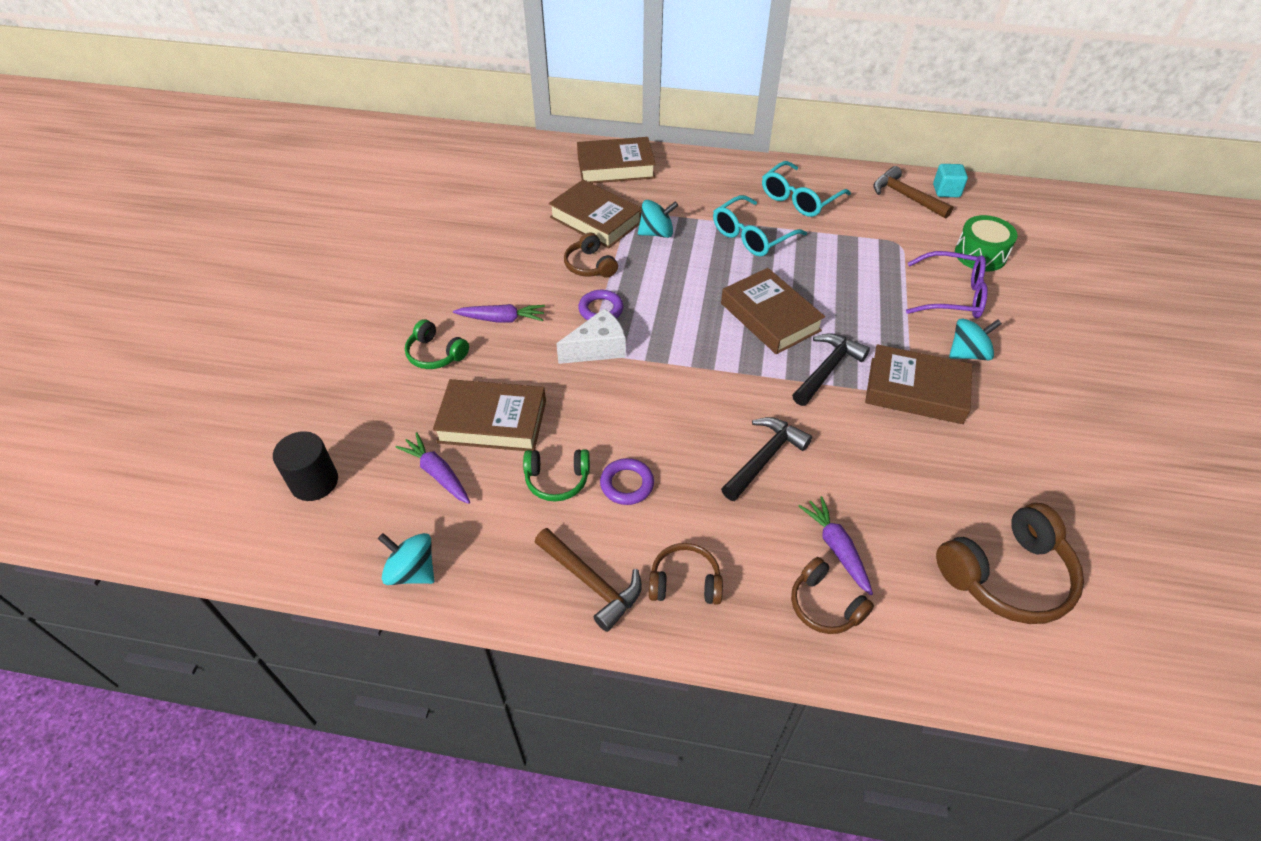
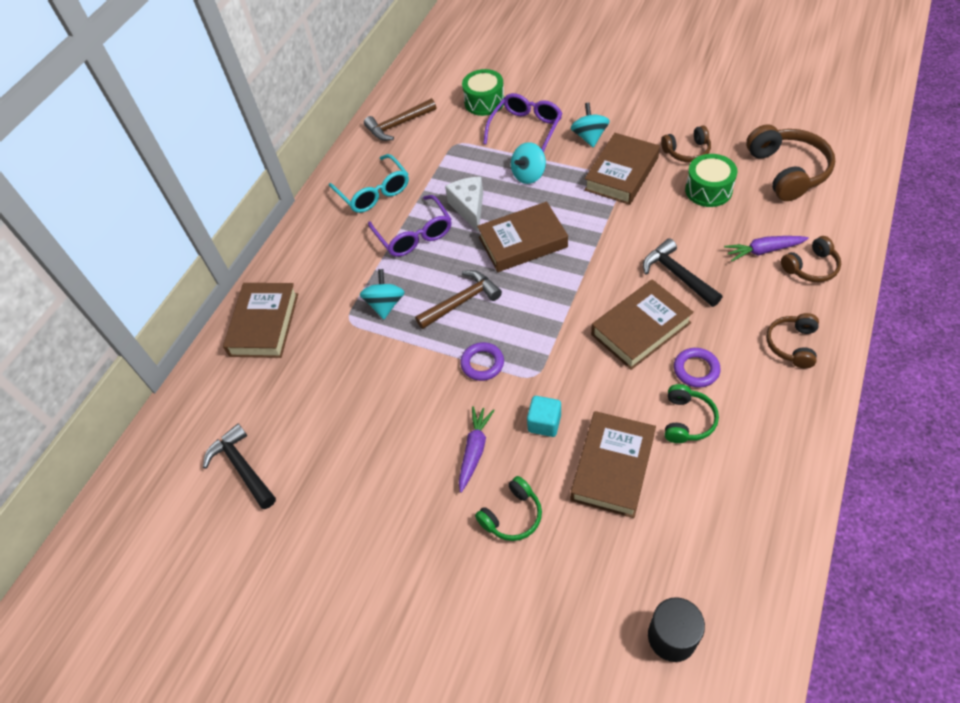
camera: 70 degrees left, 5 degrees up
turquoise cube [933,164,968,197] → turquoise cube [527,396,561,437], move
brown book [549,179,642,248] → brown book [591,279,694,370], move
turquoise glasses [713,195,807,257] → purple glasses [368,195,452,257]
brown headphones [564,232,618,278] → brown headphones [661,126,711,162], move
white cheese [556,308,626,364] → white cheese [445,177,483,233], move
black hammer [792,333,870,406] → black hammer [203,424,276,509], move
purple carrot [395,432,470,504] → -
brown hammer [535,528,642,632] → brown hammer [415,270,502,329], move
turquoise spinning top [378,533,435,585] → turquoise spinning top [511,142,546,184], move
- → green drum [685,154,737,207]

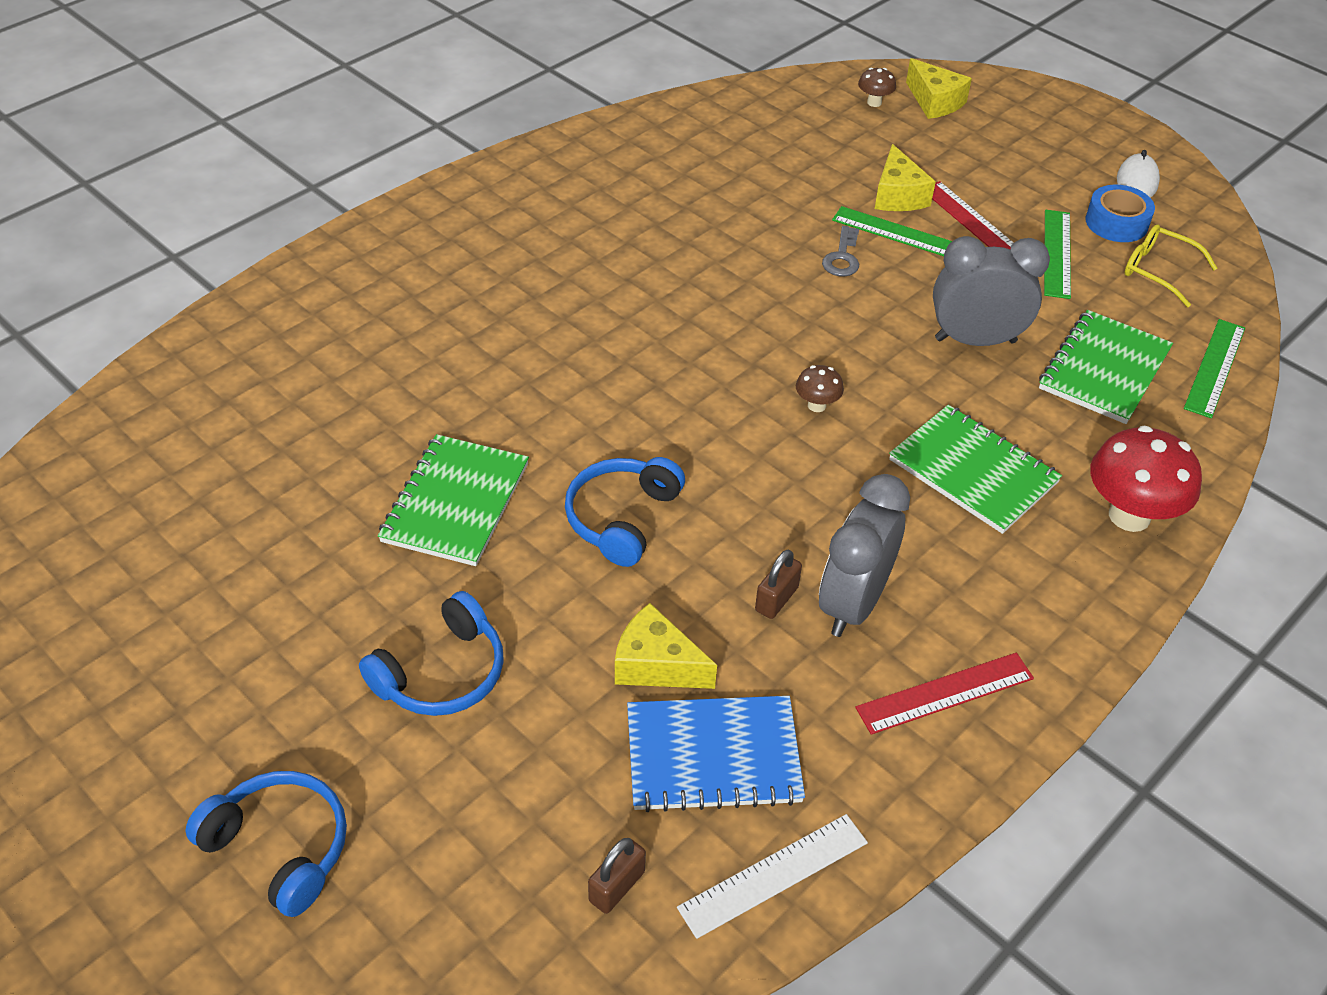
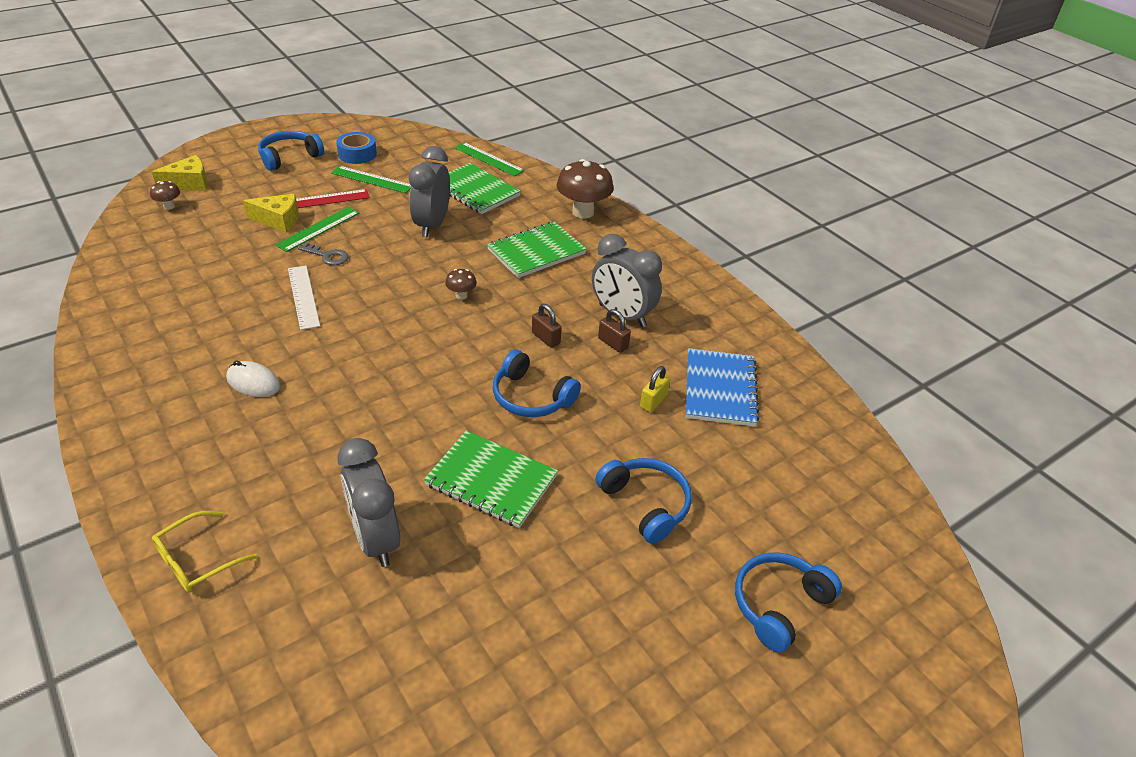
camera: 80 degrees left, 5 degrees down
white mouse [1117,150,1160,198] → white mouse [226,361,280,397], move
yellow glasses [1125,224,1217,307] → yellow glasses [152,511,258,593], move
red mushroom [1090,426,1202,532] → brown mushroom [556,159,614,219]
yellow cheese [615,603,717,689] → yellow padlock [640,366,671,412]
red ruler [855,653,1034,735] → -
white ruler [677,814,868,939] → white ruler [288,266,320,330], move
brown padlock [588,838,646,914] → brown padlock [532,304,562,348], move
- → blue headphones [258,131,324,171]
- → grey clock [338,438,400,567]

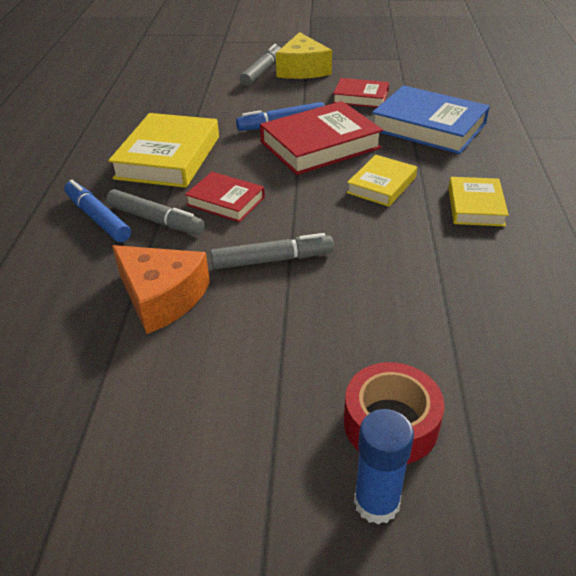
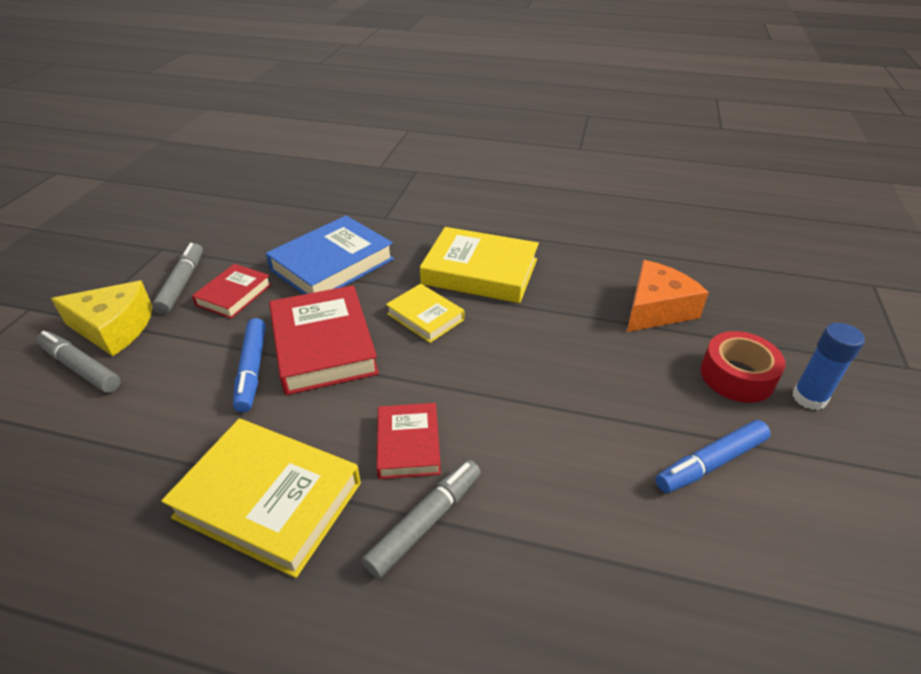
camera: 80 degrees left, 0 degrees up
red book [185,172,265,222] → red book [377,403,441,479], 45 degrees counterclockwise
yellow book [448,177,509,226] → yellow book [420,227,539,303], x1.74
blue marker [64,180,131,242] → blue marker [656,420,771,493], move
grey marker [210,233,334,269] → grey marker [152,243,203,315], move
orange cheese [112,245,210,334] → orange cheese [627,260,709,332], move

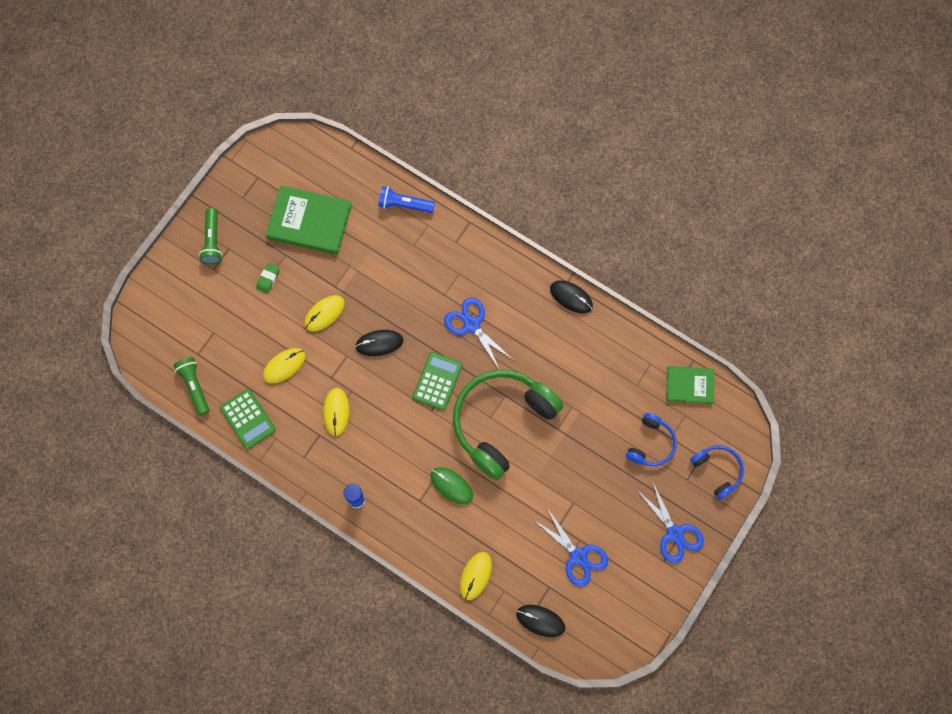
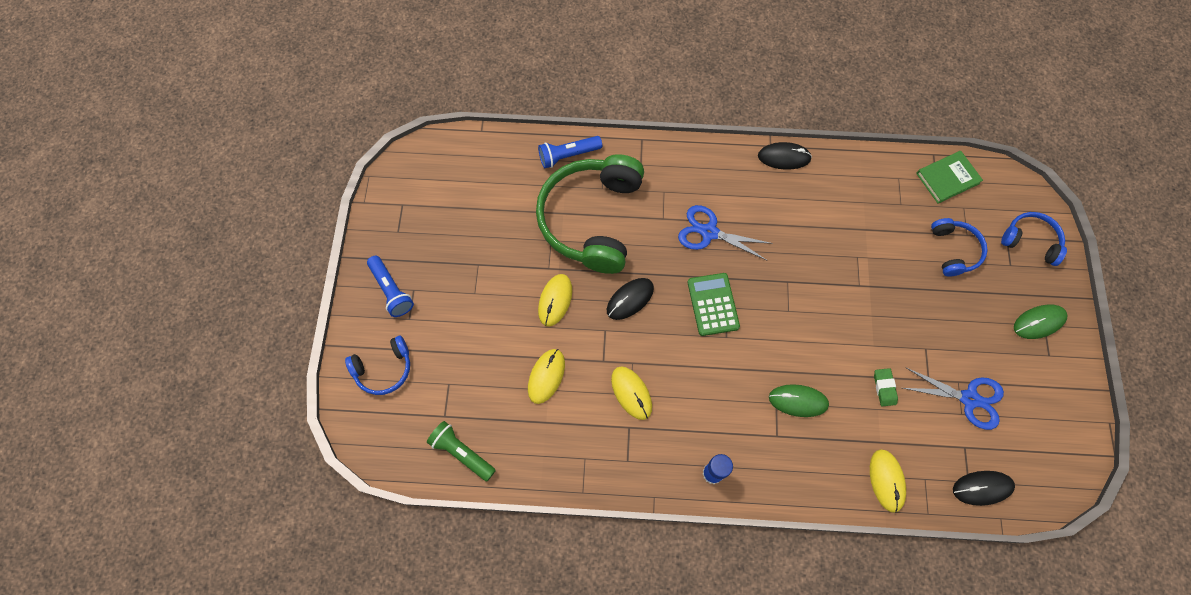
camera: 30 degrees left, 5 degrees down
green book [266,185,352,255] → -
green flashlight [199,208,222,264] → blue flashlight [367,256,414,317]
green eraser [256,263,280,294] → green eraser [874,368,898,406], move
green headphones [453,369,564,480] → green headphones [536,154,644,274], move
green calculator [220,389,276,449] → -
blue scissors [636,481,704,563] → green mouse [1014,305,1067,339]
- → blue headphones [345,336,410,395]

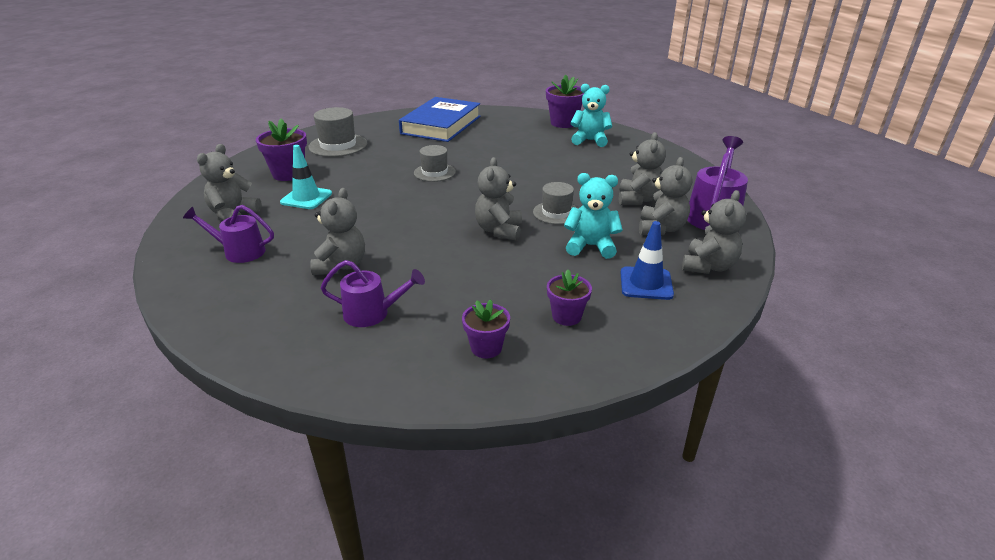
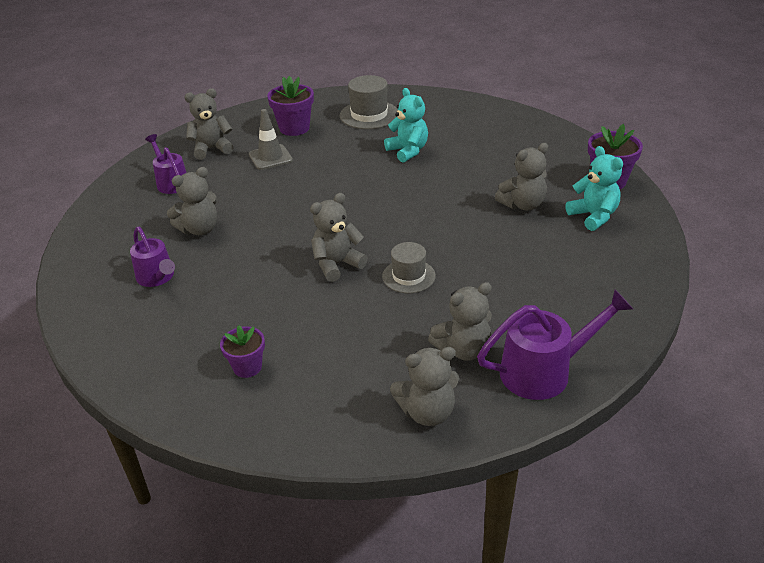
camera: 50 degrees right, 5 degrees up
blue book [399,97,481,142] → -
grey teddy bear [619,132,666,205] → grey teddy bear [495,143,548,210], move
turquoise traffic cone [280,145,332,209] → grey traffic cone [249,109,293,170]
grey hat [414,145,456,182] → -
turquoise teddy bear [564,173,623,259] → turquoise teddy bear [384,88,428,162], move
blue traffic cone [620,221,674,300] → -
purple flower pot [462,300,510,358] → -

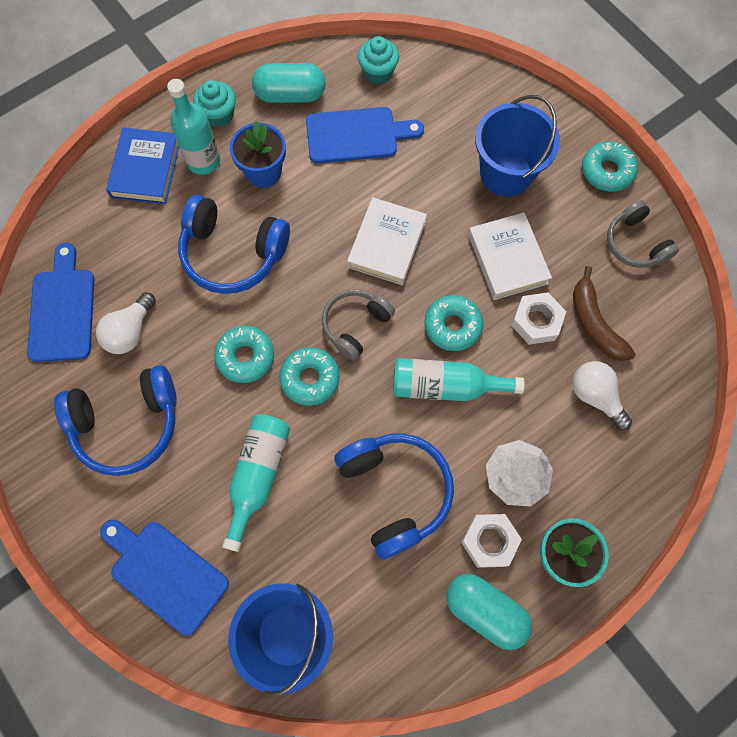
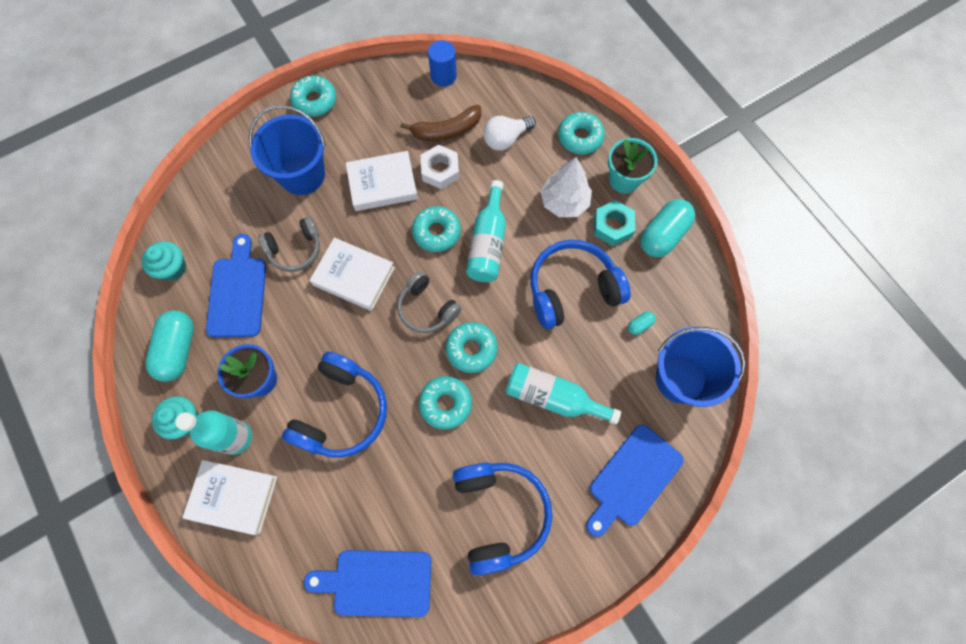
camera: 85 degrees left, 0 degrees up
blue book [106,127,179,204] → white book [182,460,277,535]
grey headphones [607,200,679,268] → grey headphones [258,216,320,272], move
white light bulb [96,292,156,354] → -
white nut [461,514,522,568] → turquoise nut [594,200,635,246]
- → blue cylinder [428,40,457,86]
- → turquoise donut [558,112,605,154]
- → turquoise capsule [628,311,656,335]

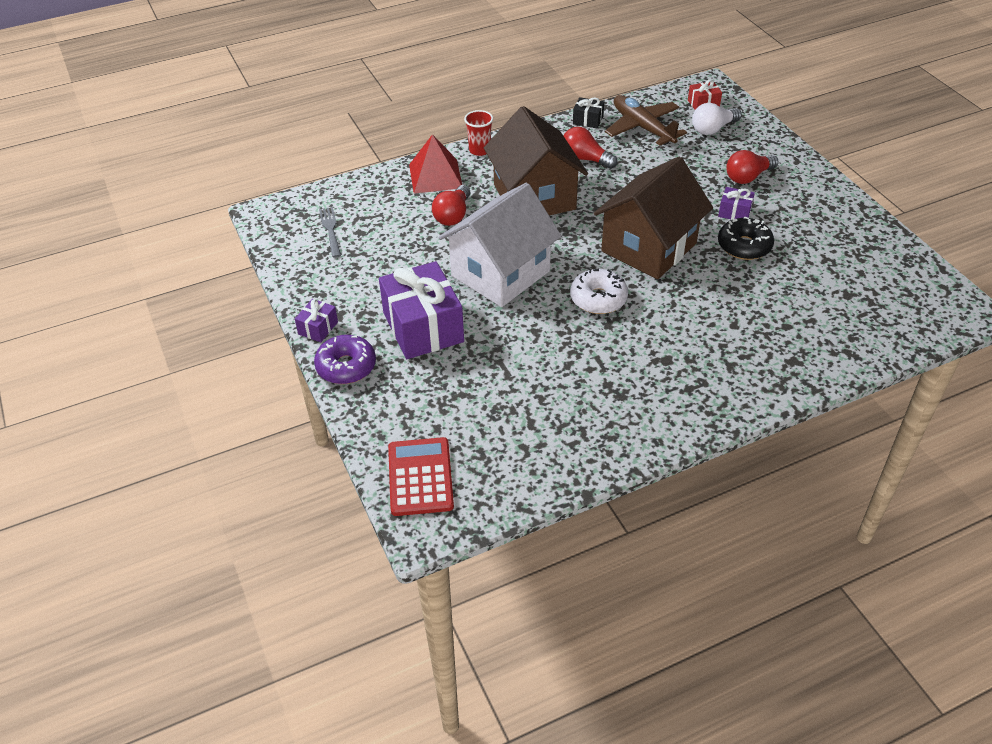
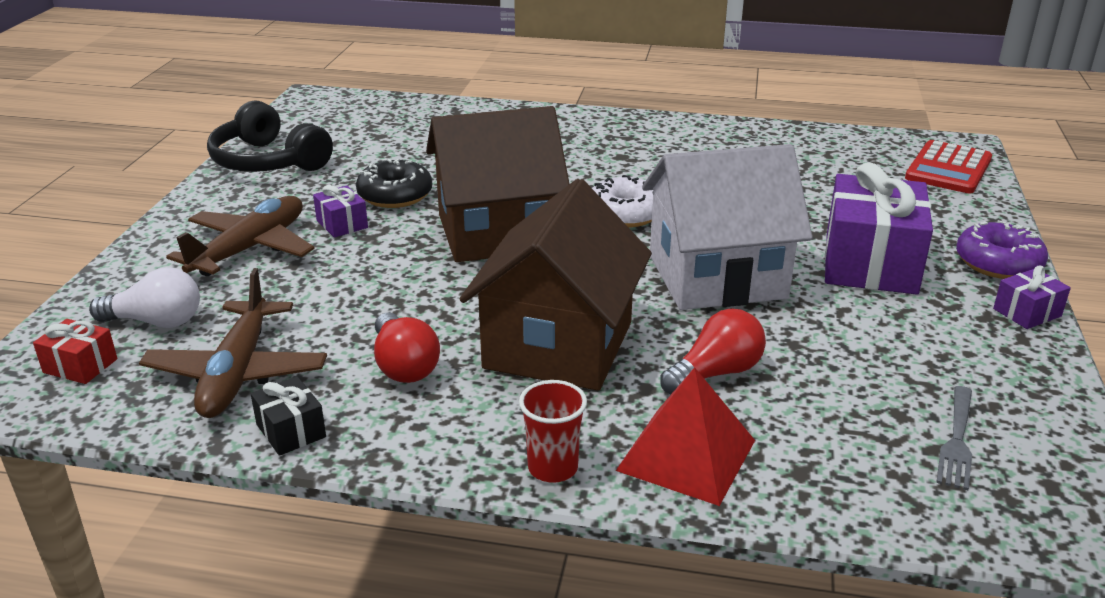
camera: 145 degrees left, 15 degrees down
red light bulb [726,150,779,184] → brown plane [166,196,315,276]
- → black headphones [207,100,333,172]

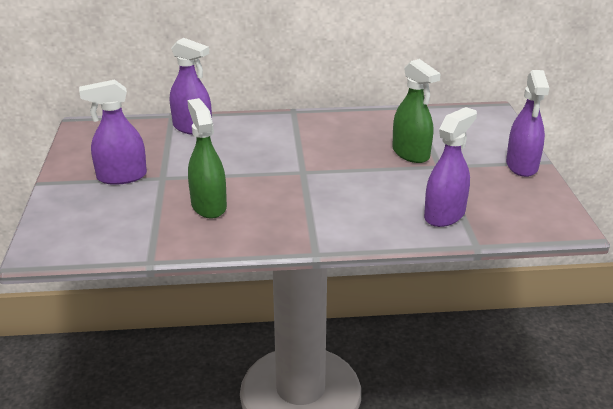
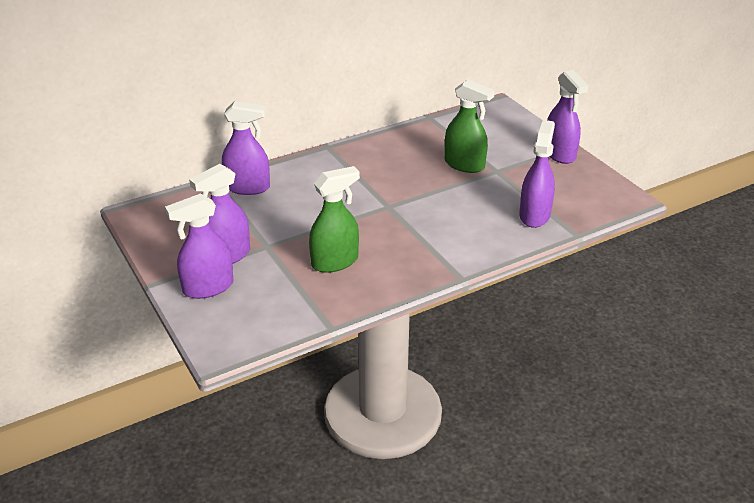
camera: 25 degrees left, 5 degrees up
green spray bottle [187,98,227,219] → green spray bottle [309,166,360,273], 105 degrees clockwise
- → purple spray bottle [165,194,233,299]

